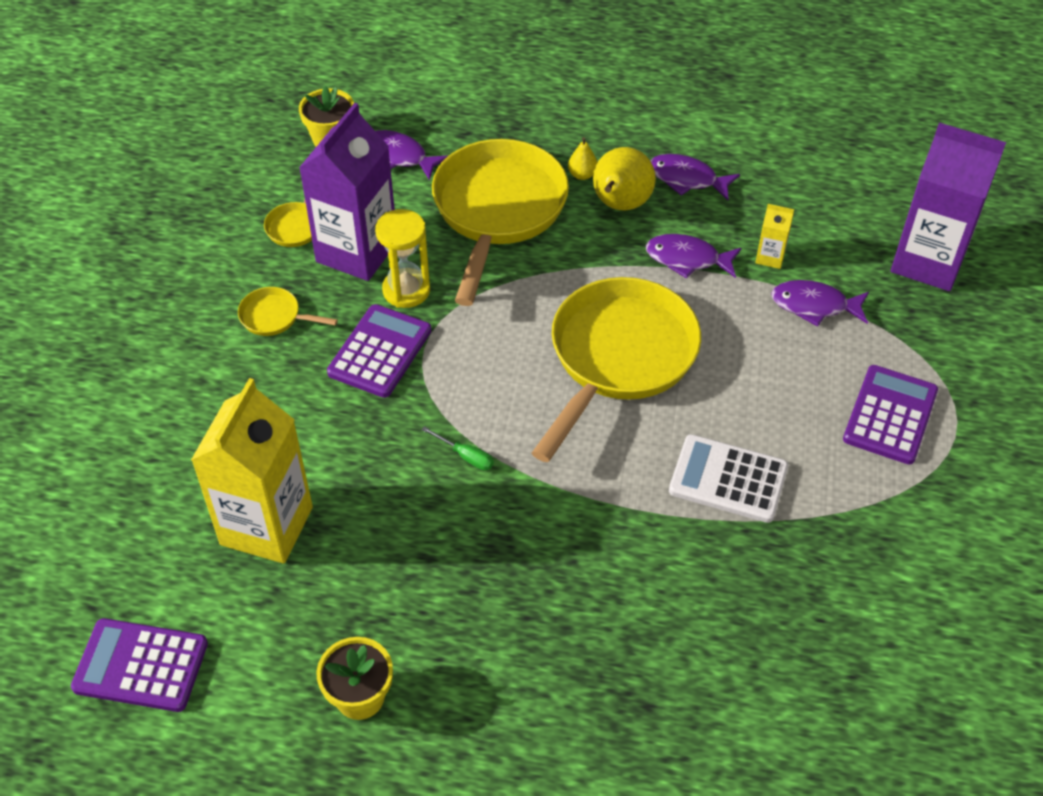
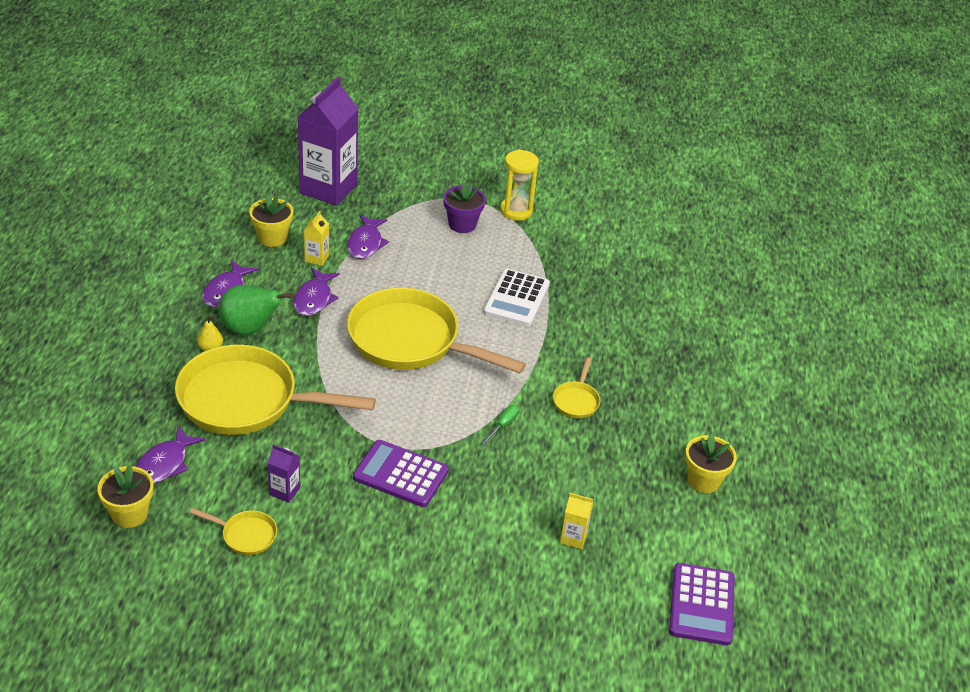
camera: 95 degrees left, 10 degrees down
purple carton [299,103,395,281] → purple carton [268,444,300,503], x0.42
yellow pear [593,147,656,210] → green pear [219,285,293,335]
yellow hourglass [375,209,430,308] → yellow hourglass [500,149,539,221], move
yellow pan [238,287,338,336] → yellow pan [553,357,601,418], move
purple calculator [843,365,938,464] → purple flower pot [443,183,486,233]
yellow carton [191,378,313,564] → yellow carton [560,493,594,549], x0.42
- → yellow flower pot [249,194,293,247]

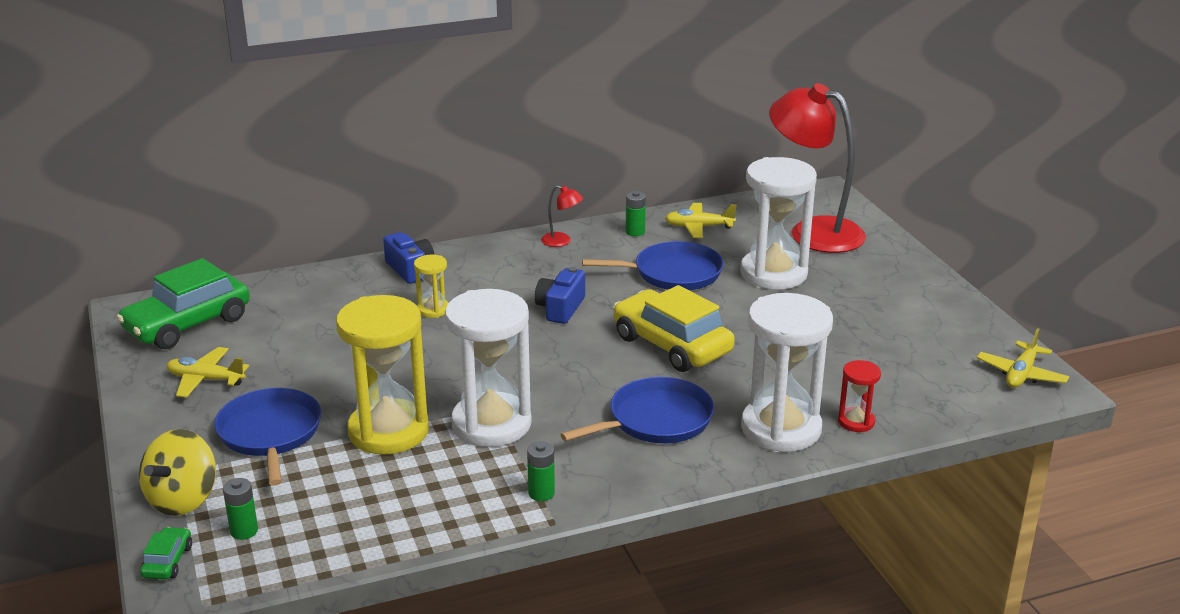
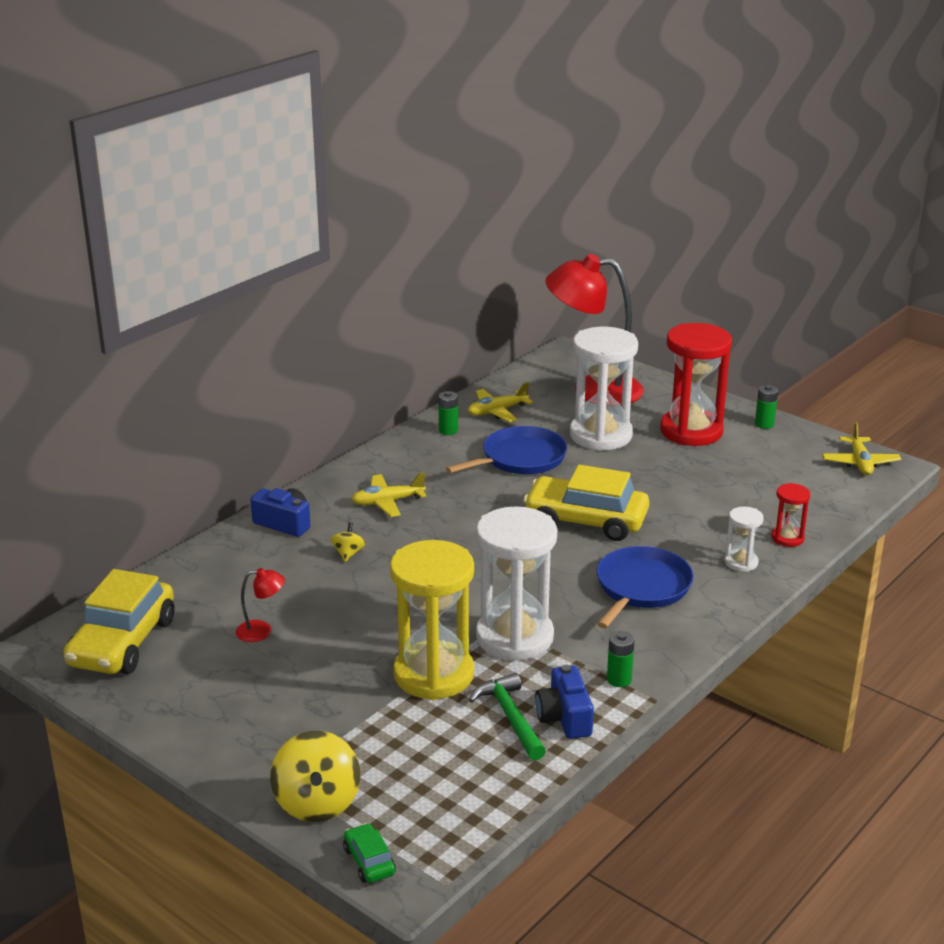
camera: 30 degrees left, 0 degrees up
red lamp [541,185,583,247] → red lamp [236,568,285,642], move
yellow hourglass [414,255,449,318] → yellow spinning top [331,522,365,562]
green car [117,258,250,349] → yellow car [64,569,175,674]
blue camera [535,267,585,324] → blue camera [535,665,594,739], move
white hourglass [741,293,833,452] → white hourglass [725,507,764,572], x0.46
yellow plane [167,347,249,398] → yellow plane [351,472,426,517], move
blue pan [214,388,321,486] → -
green battery [223,478,258,540] → green battery [755,385,778,429], move
- → red hourglass [660,323,732,446]
- → green hammer [469,673,546,761]

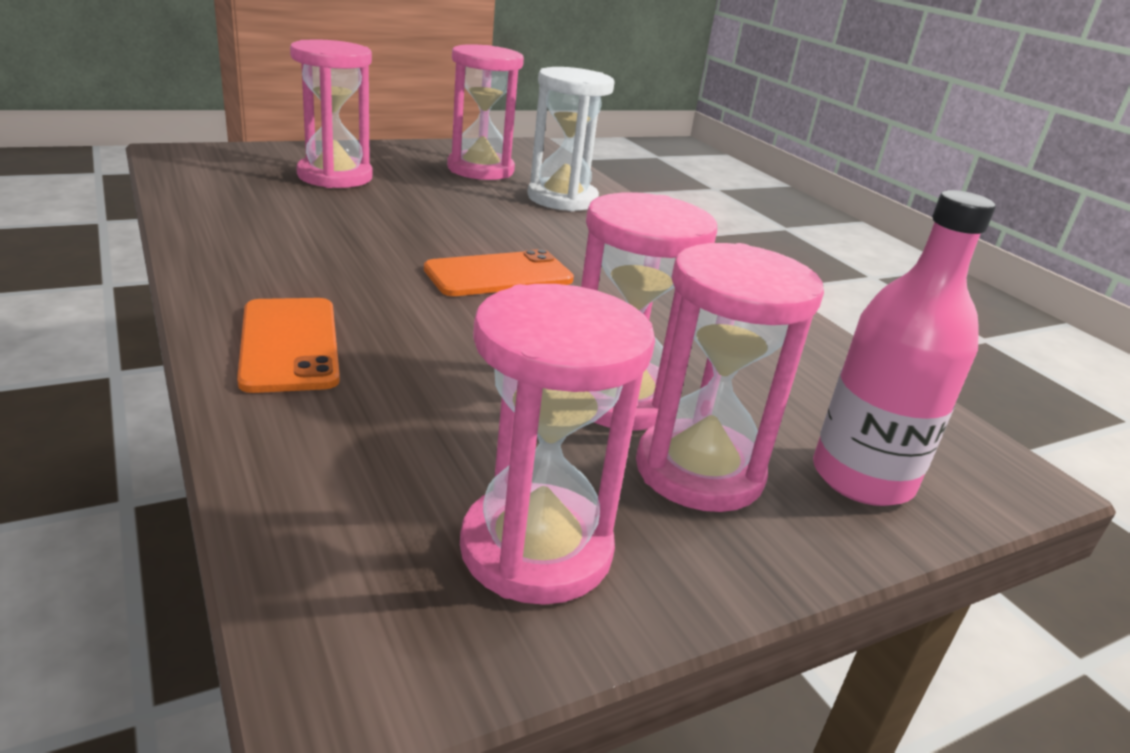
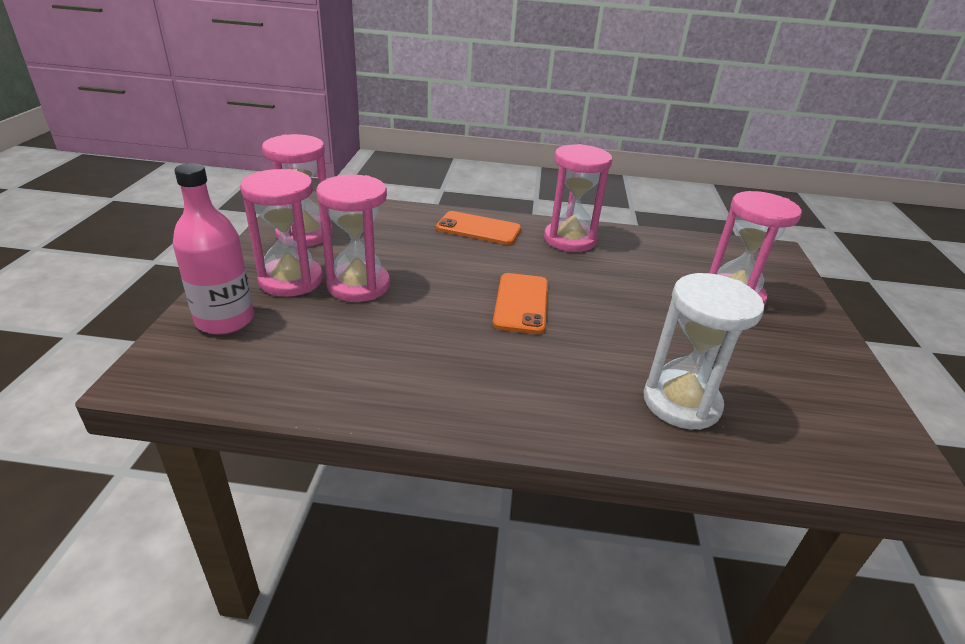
camera: 125 degrees right, 5 degrees up
pink hourglass [447,44,524,180] → pink hourglass [544,144,612,252], move

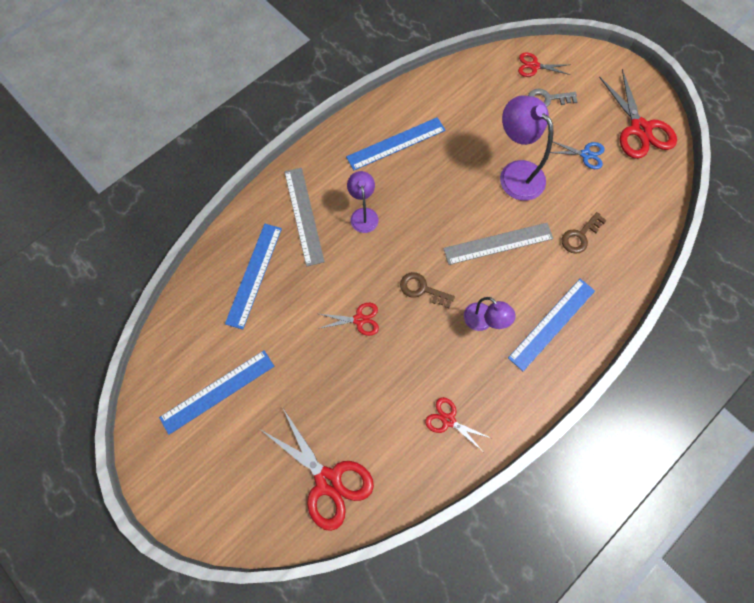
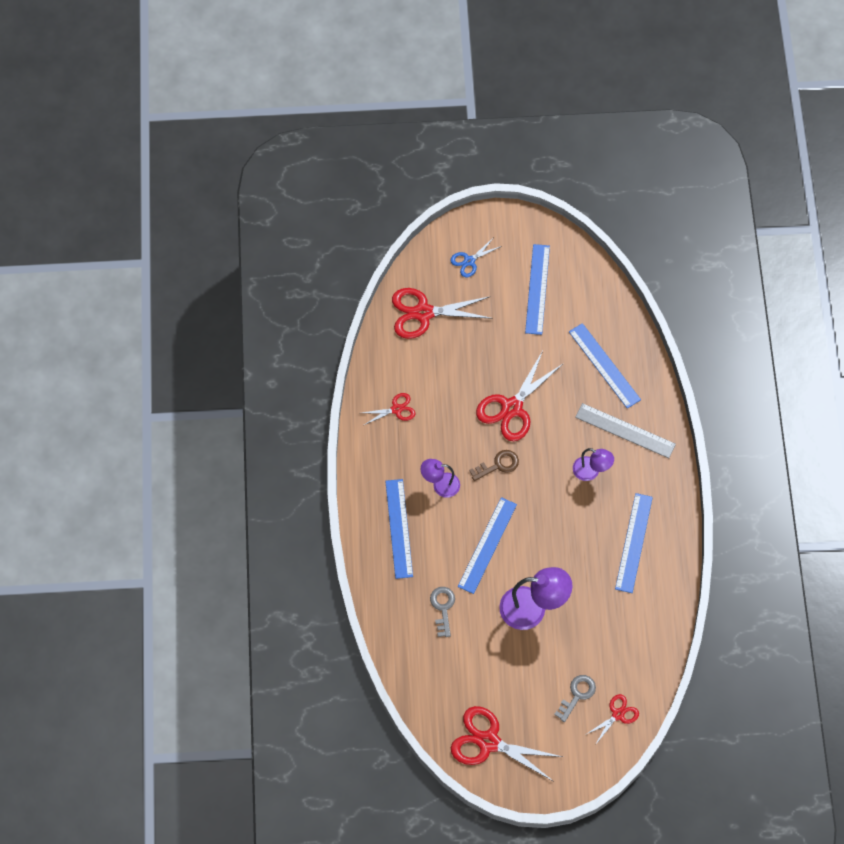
camera: 130 degrees right, 5 degrees down
blue scissors [550,142,604,169] → blue scissors [450,238,502,277], move
brown key [562,212,607,254] → grey key [430,587,455,637]
grey ruler [443,223,554,265] → blue ruler [458,497,517,594]
red scissors [318,303,379,336] → red scissors [476,351,564,441], x1.87

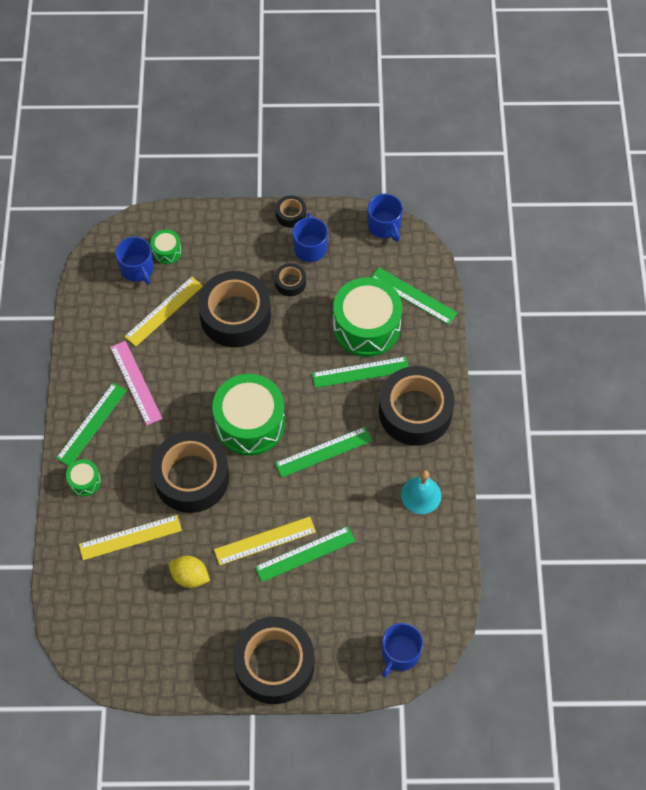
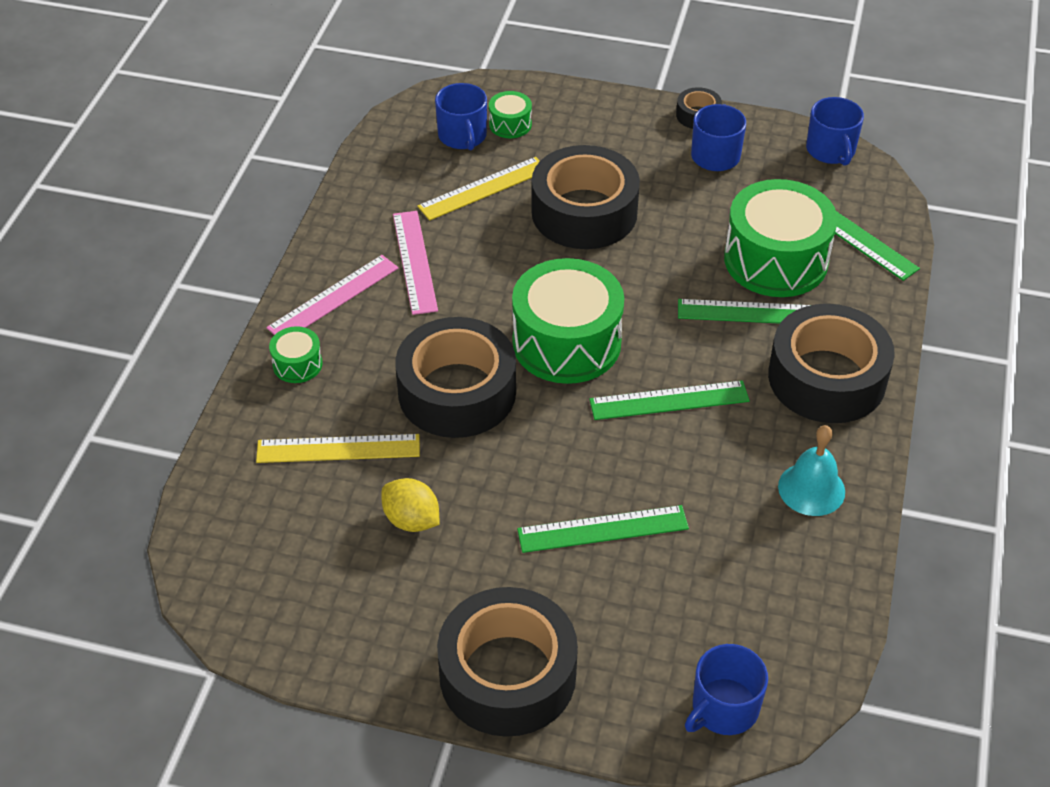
camera: 15 degrees right, 15 degrees down
black tape [275,263,306,296] → -
green ruler [56,383,127,466] → pink ruler [266,255,398,335]
yellow ruler [214,517,316,565] → -

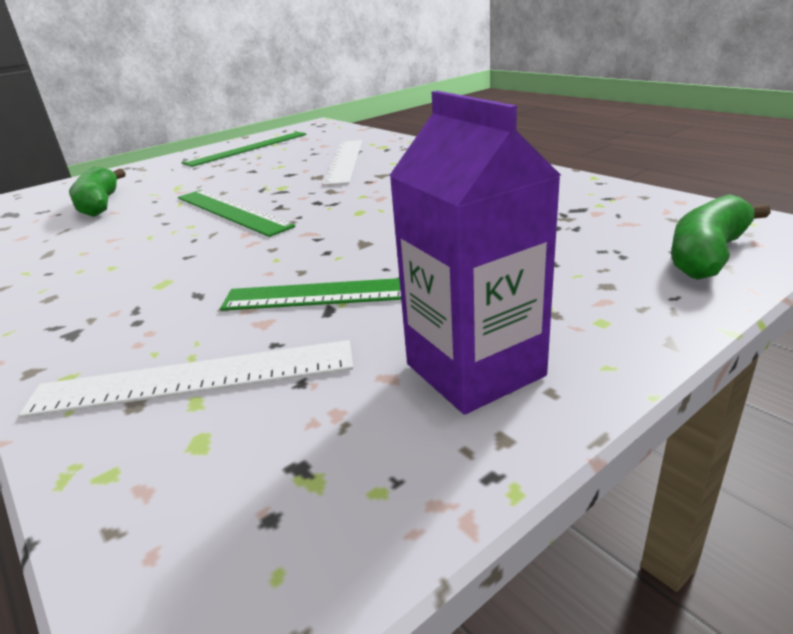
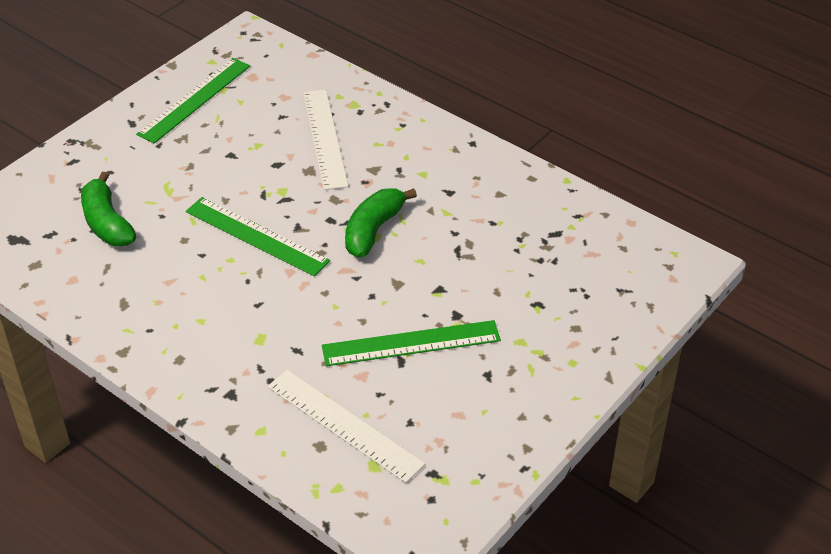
camera: 15 degrees left, 15 degrees up
purple carton [389,91,561,415] → -
green banana [671,194,771,280] → green banana [345,188,417,258], move
white ruler [18,340,353,418] → white ruler [268,370,425,483], 60 degrees clockwise

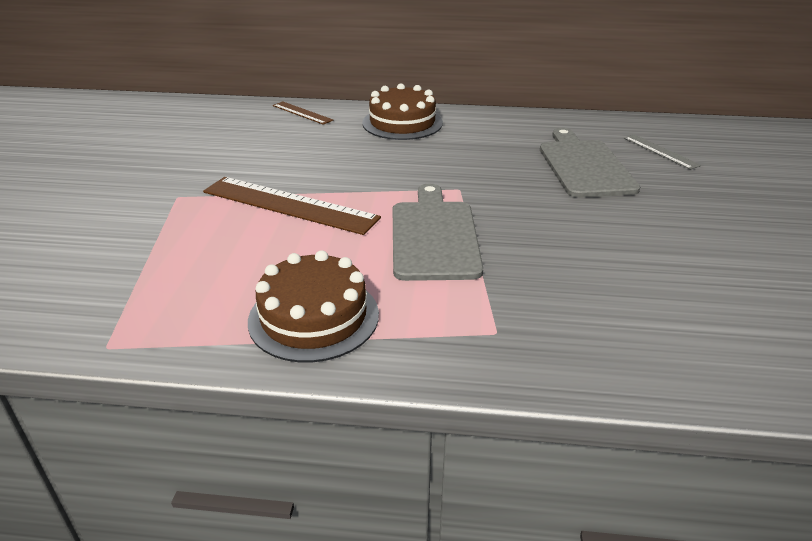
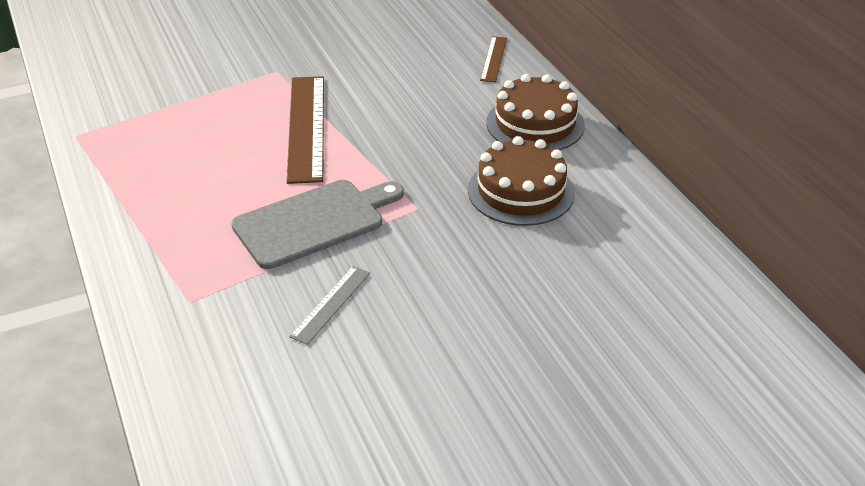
camera: 60 degrees right, 5 degrees up
grey cutting board [540,128,640,198] → -
grey ruler [624,134,701,170] → grey ruler [289,266,370,345], move
brown cake [248,250,379,362] → brown cake [468,136,575,226], move

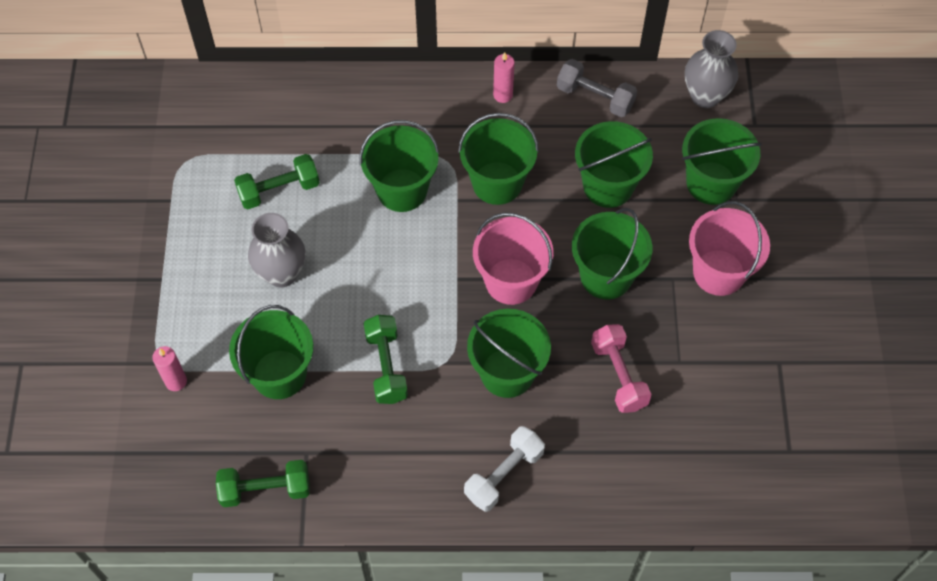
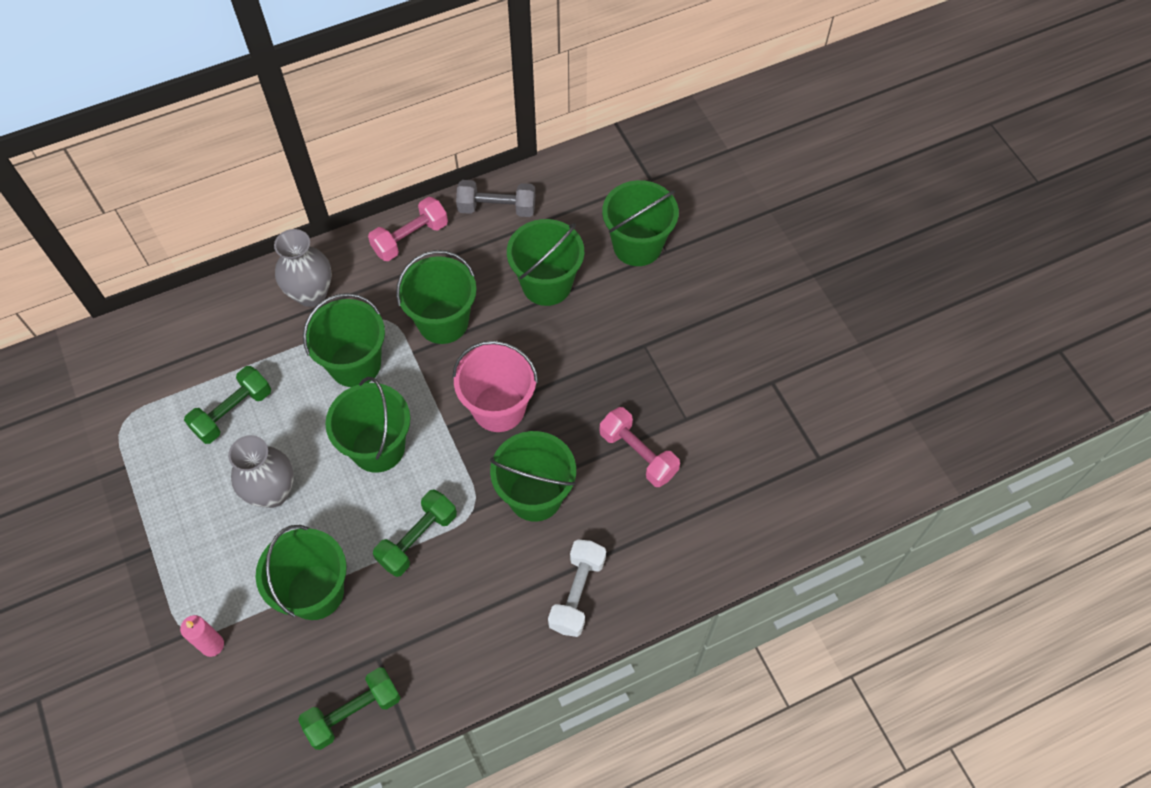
camera: 25 degrees left, 0 degrees up
grey vase [685,30,738,108] → grey vase [274,229,332,307], move
pink candle [493,52,515,103] → pink dumbbell [368,197,448,261]
pink bucket [689,201,770,296] → -
green bucket [572,208,652,300] → green bucket [325,377,410,473], move
green dumbbell [364,315,408,404] → green dumbbell [373,489,457,577], 75 degrees clockwise

